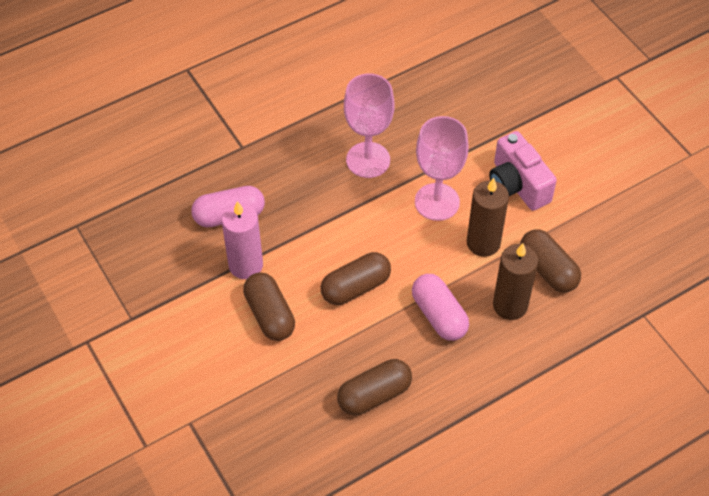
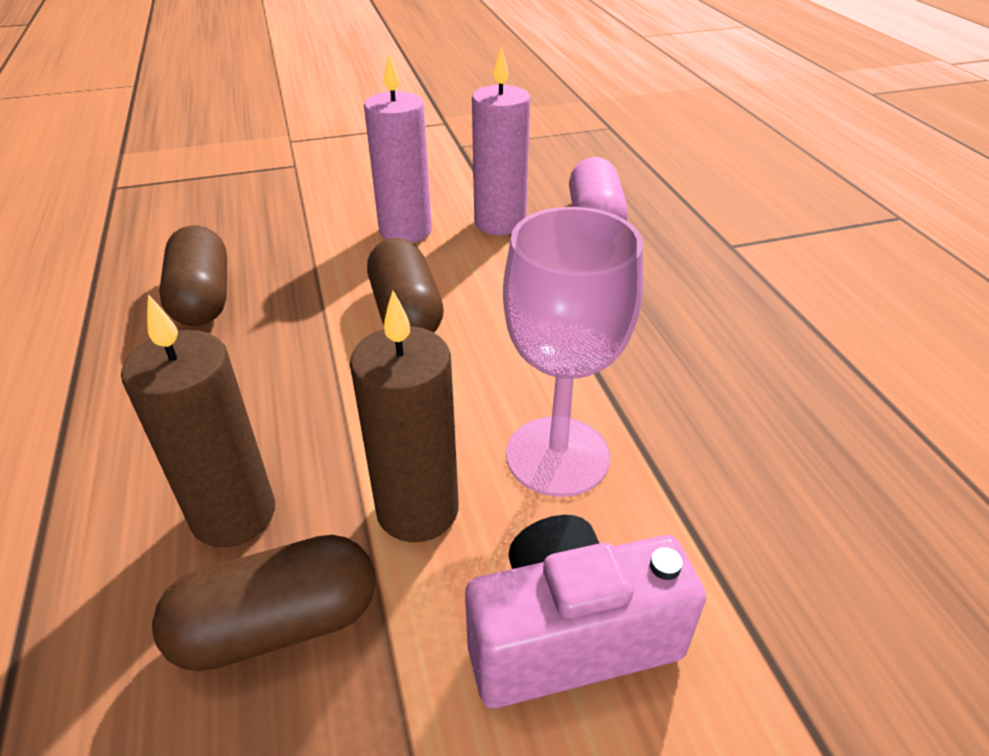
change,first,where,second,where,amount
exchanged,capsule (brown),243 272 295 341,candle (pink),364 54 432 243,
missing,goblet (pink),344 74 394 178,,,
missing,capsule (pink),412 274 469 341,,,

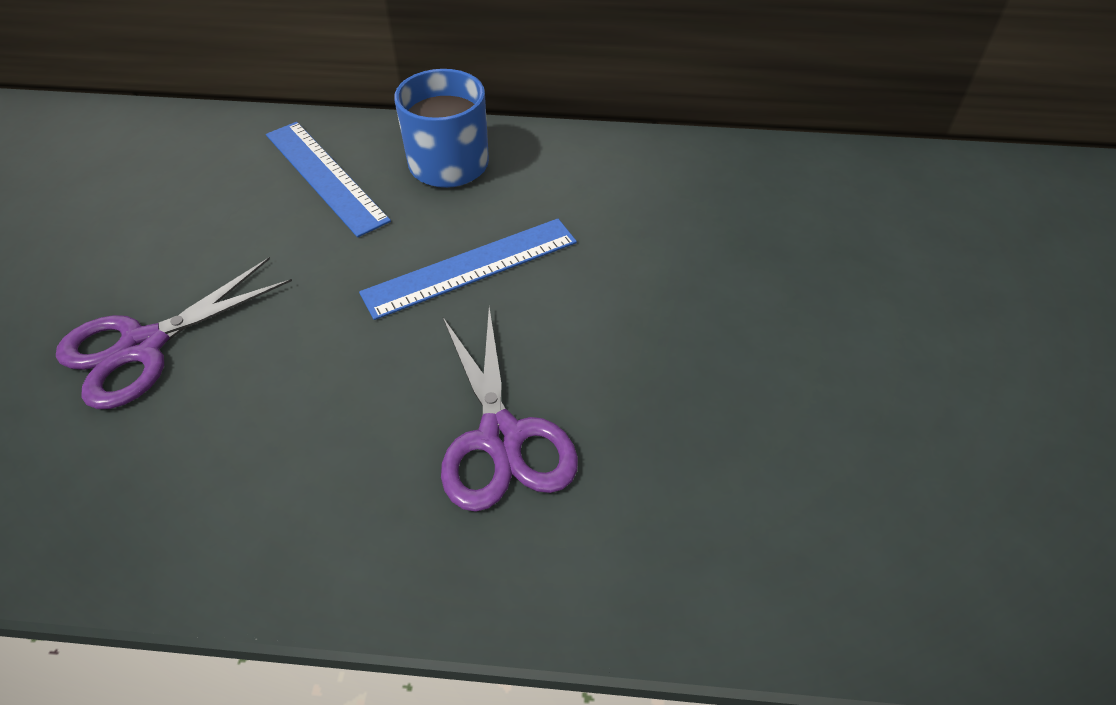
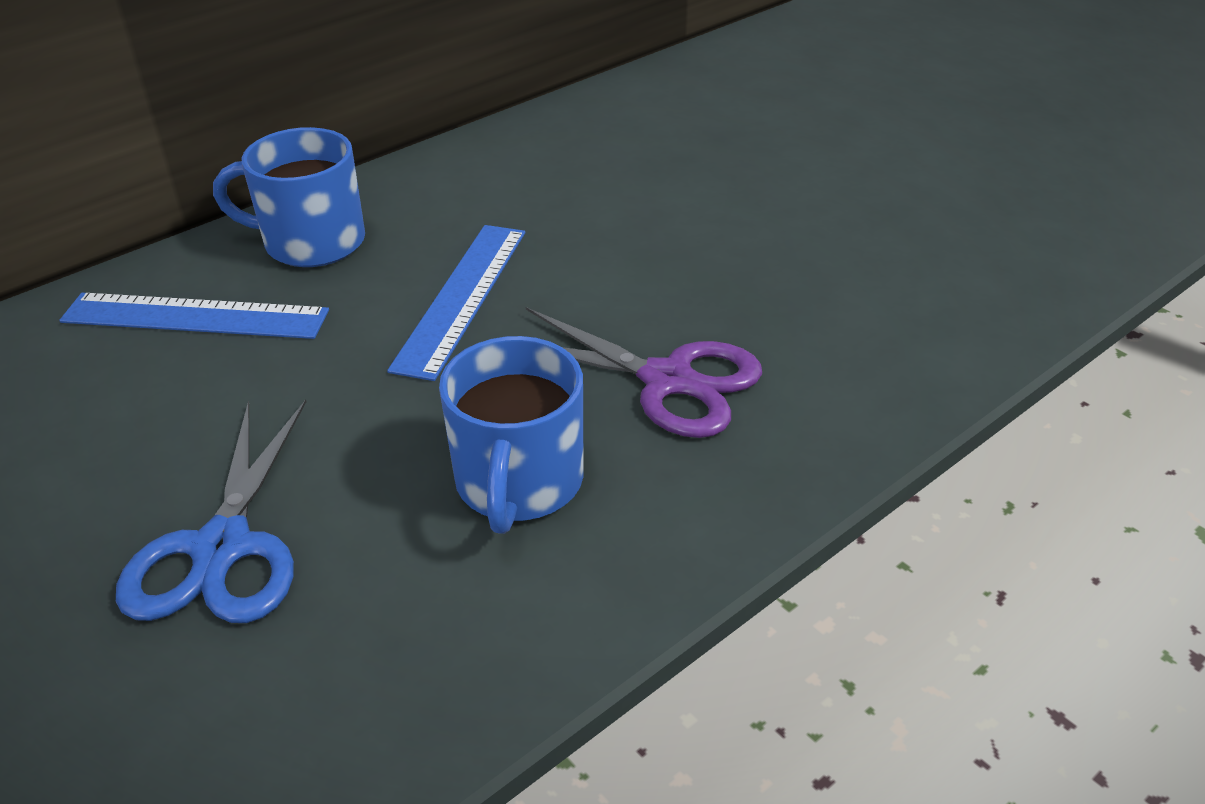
change,first,where,second,where,amount
colour,scissors (purple),56 257 292 409,scissors (blue),116 400 307 623,
appeared,,,mug (blue),439 336 584 534,

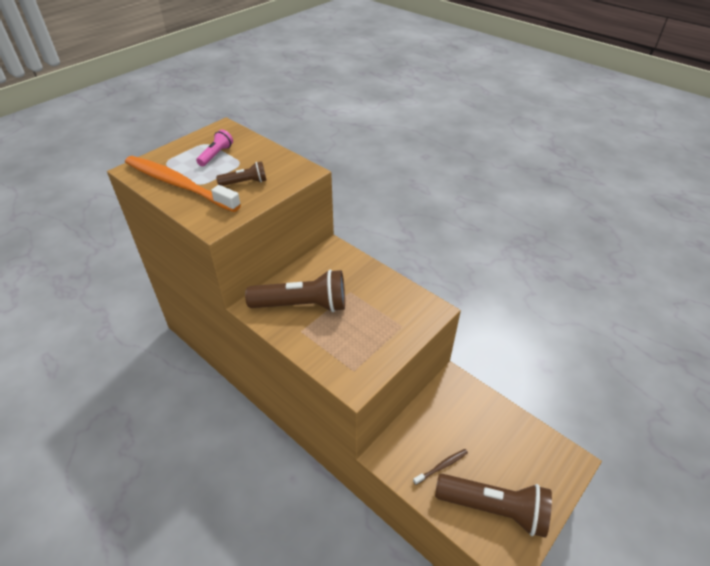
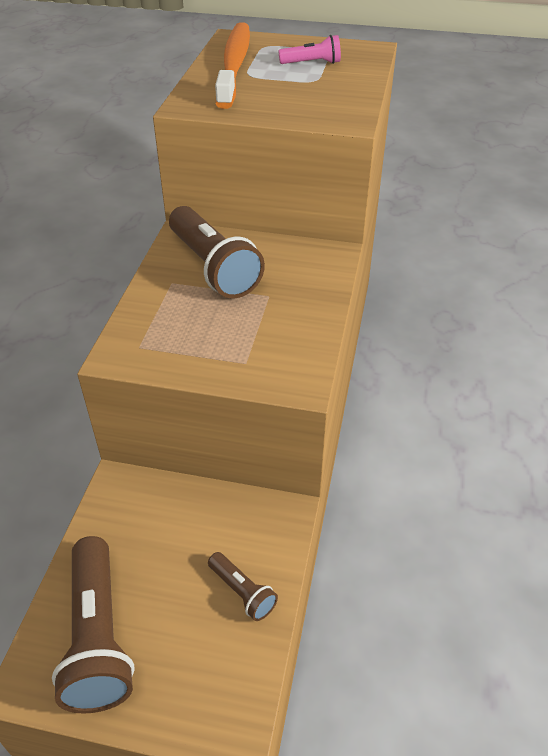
change,first,where,second,where,amount
relocated,flashlight (brown),216 161 267 186,,208 552 278 621,
missing,toothbrush (brown),413 449 468 485,,,

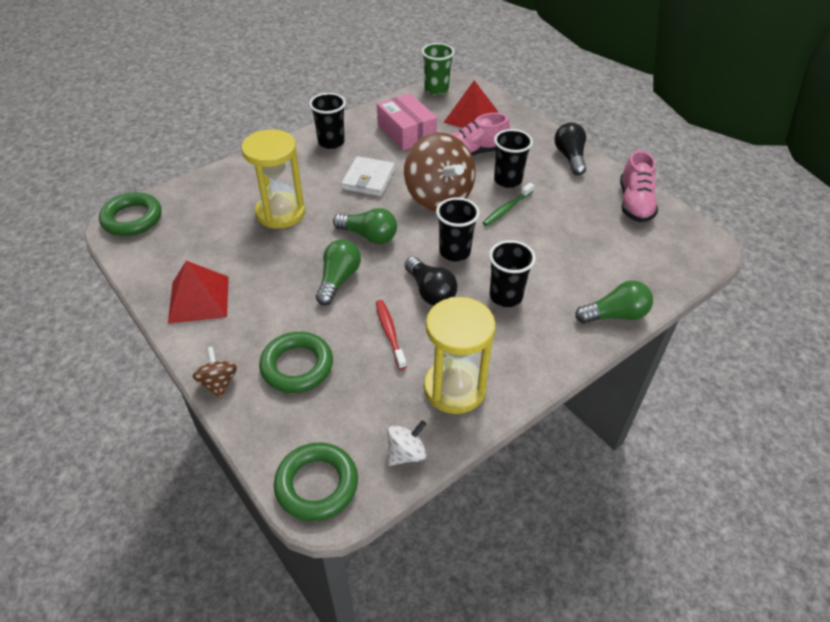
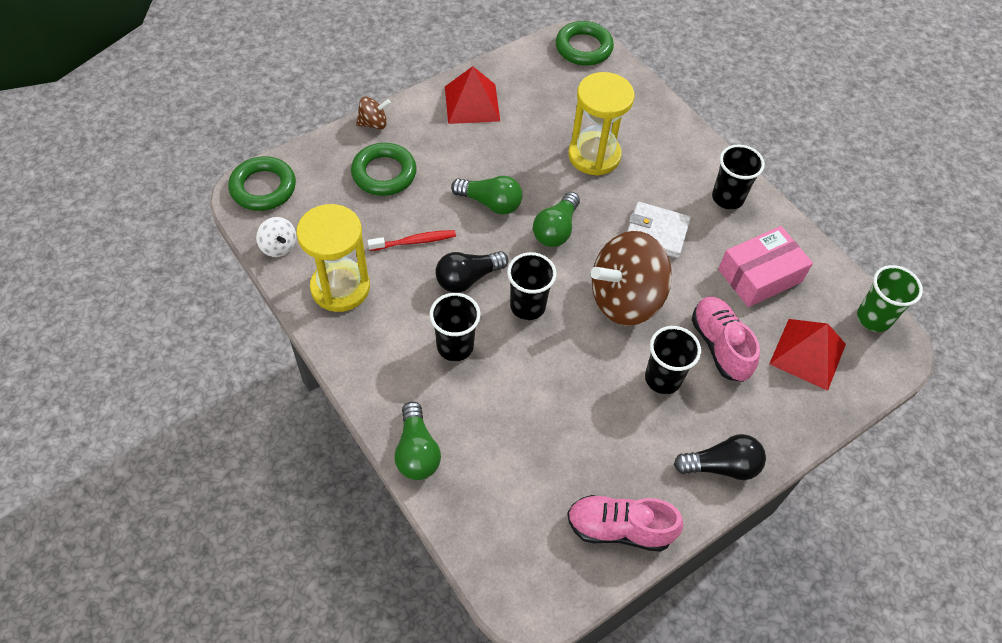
change,first,where,second,where,amount
missing,toothbrush (green),482 183 534 226,,,

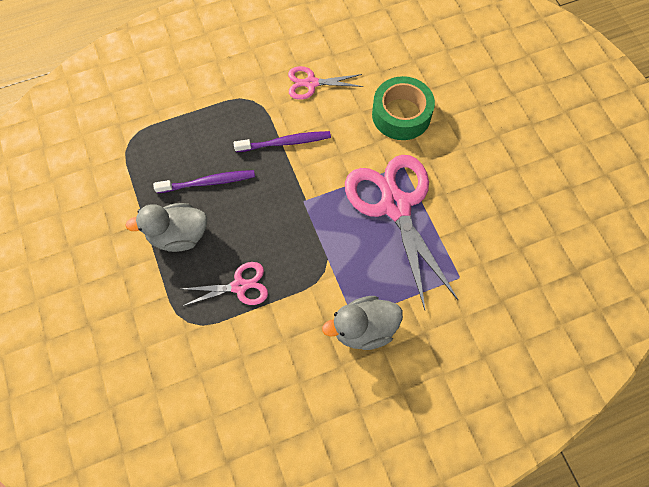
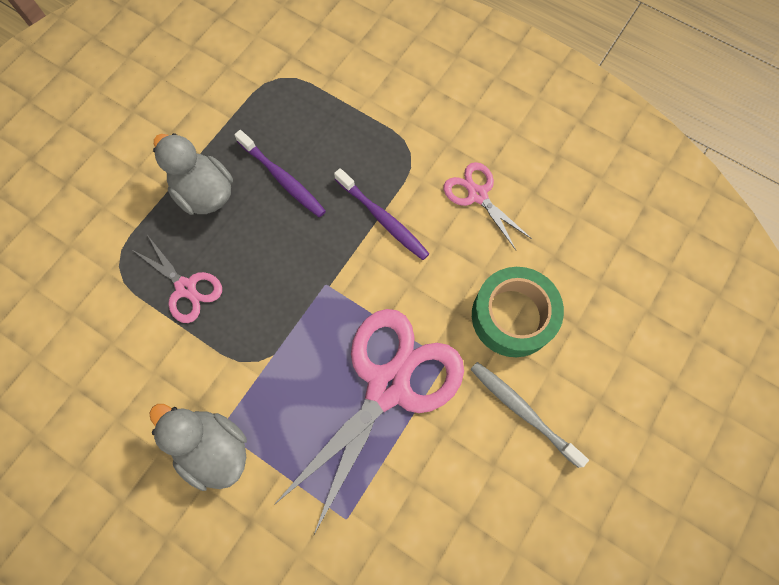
change,first,where,second,where,amount
appeared,,,toothbrush (grey),470 362 589 468,

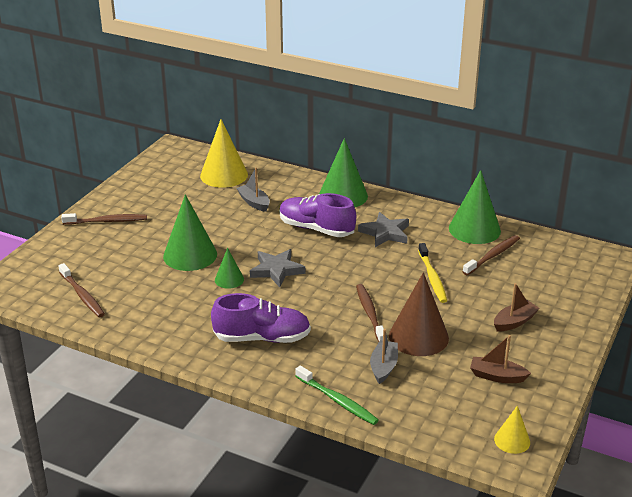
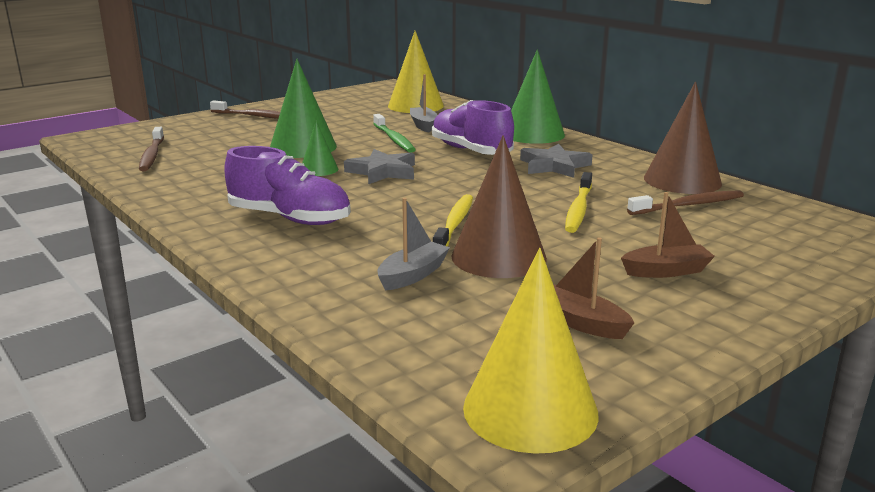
change,first,where,second,where,amount
relocated,toothbrush (green),295 365 379 425,,373 114 416 153,
colour,toothbrush (brown),356 284 384 342,toothbrush (yellow),433 194 473 247,
colour,cone (green),449 170 501 244,cone (brown),644 82 722 194,
size,cone (yellow),494 406 530 454,,463 248 599 454,x1.89

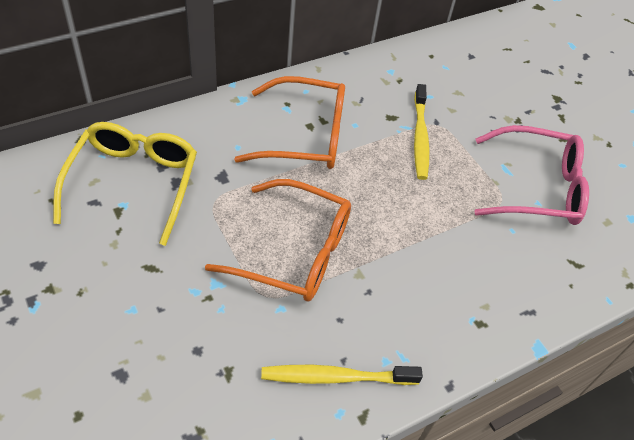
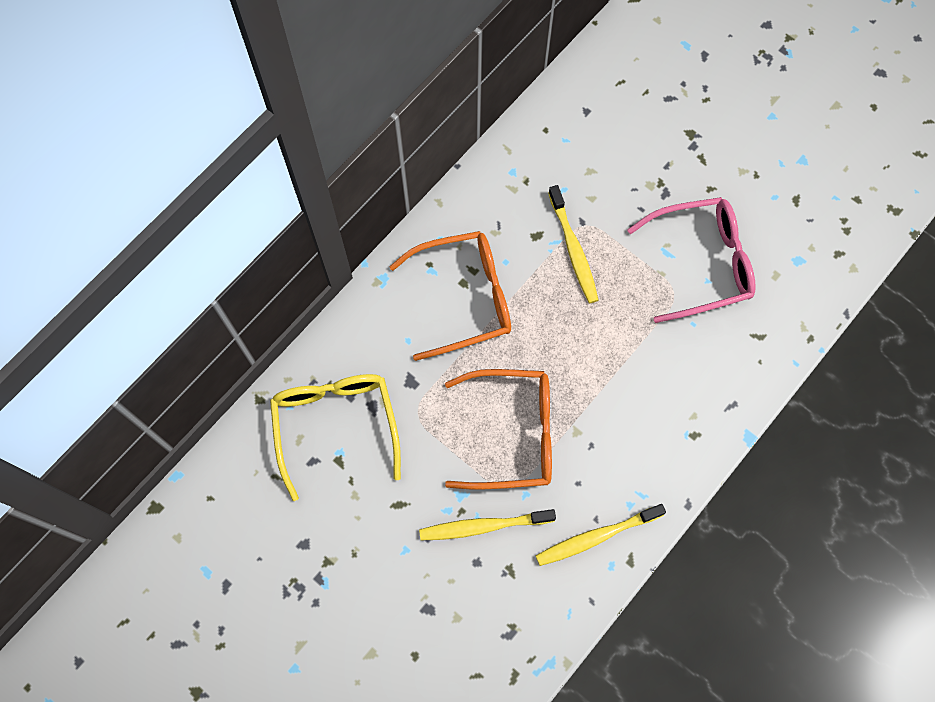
change,first,where,second,where,amount
appeared,,,toothbrush (yellow),419 509 556 540,

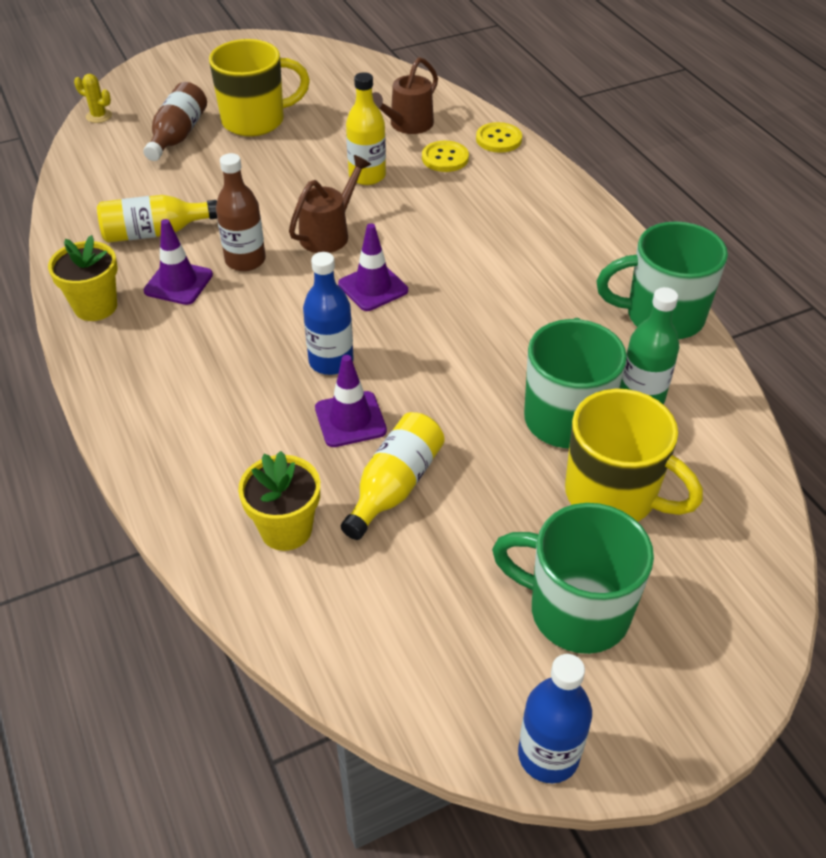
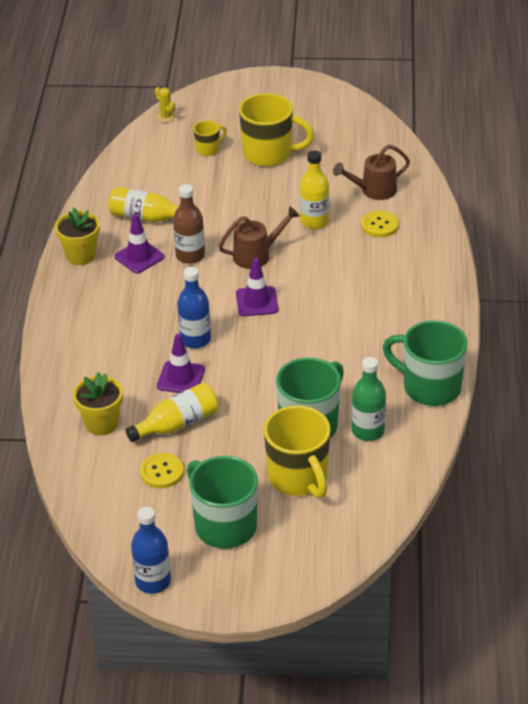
change,first,where,second,where,amount
exchanged,bottle (brown),143 82 207 161,mug (yellow),194 120 227 156,
relocated,button (yellow),476 122 522 153,,140 453 184 488,

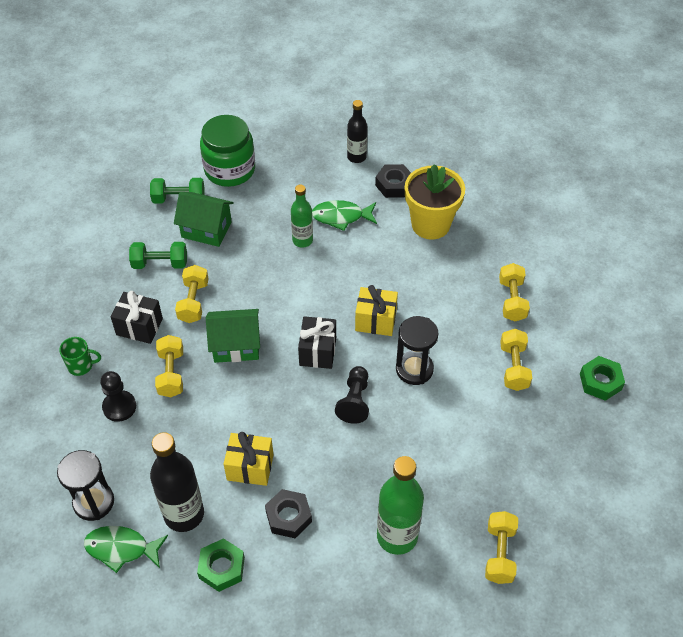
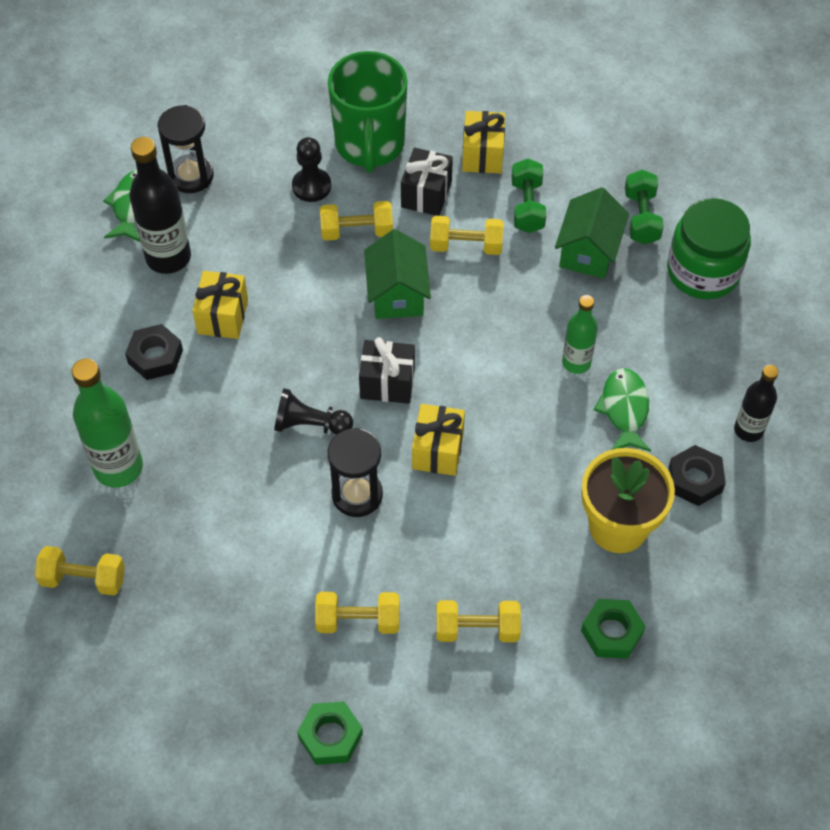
change,first,where,second,where,amount
size,mug (green),59 337 101 376,,328 51 408 173,x2.36
relocated,nut (green),197 538 245 592,,581 599 646 659,
appeared,,,gift (yellow),462 111 505 174,

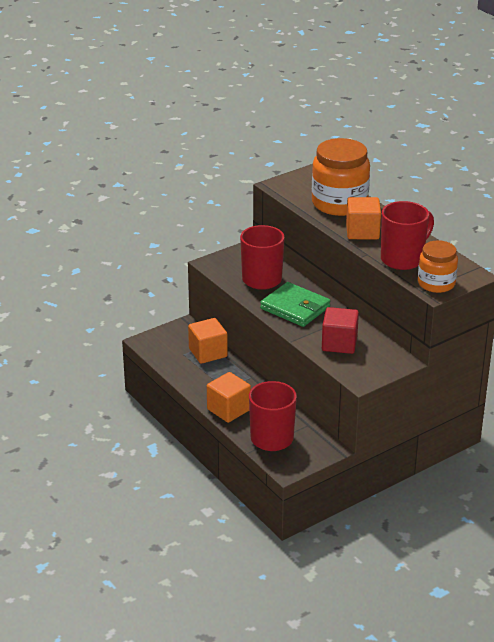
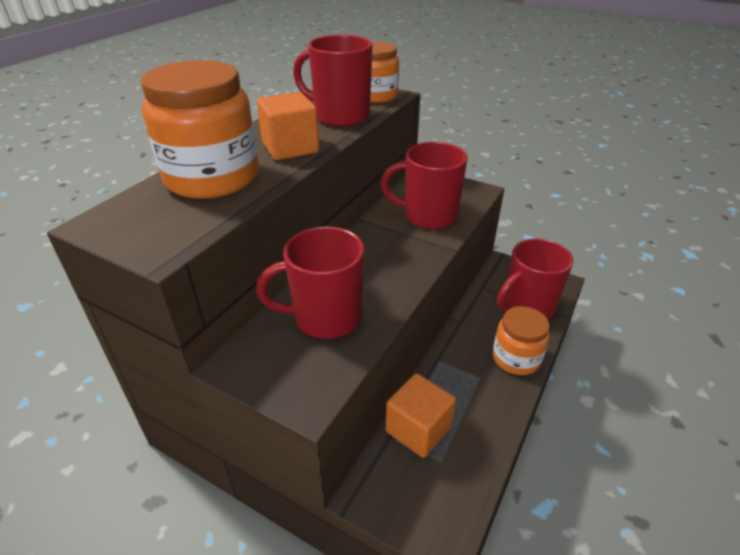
change,first,where,second,where,amount
exchanged,cube (orange),207 372 251 423,jar (orange),493 306 550 375,
missing,wallet (green),260 282 330 327,,,
exchanged,cube (red),322 307 359 354,mug (red),381 142 468 229,

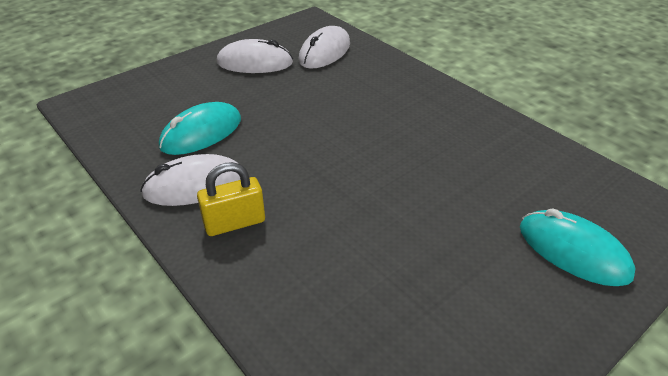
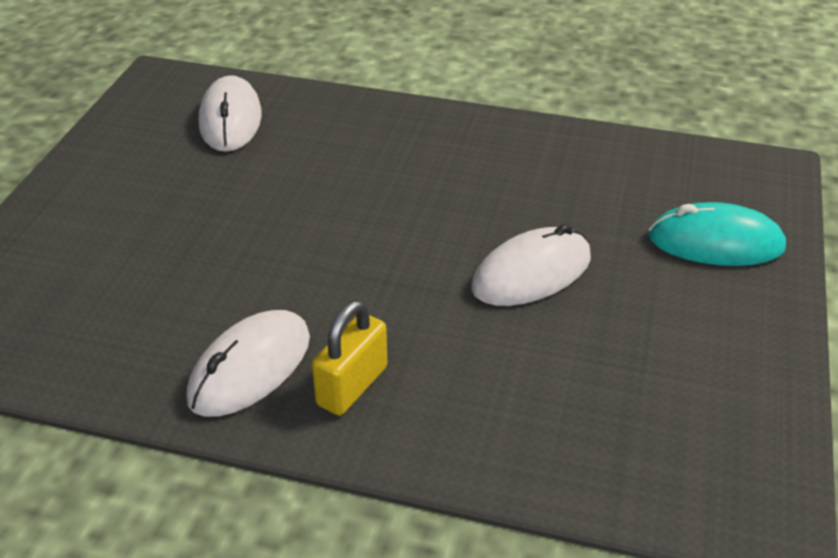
change,first,where,second,where,amount
missing,mouse (turquoise),159 102 241 155,,,
relocated,mouse (white),217 39 293 73,,471 224 591 306,

